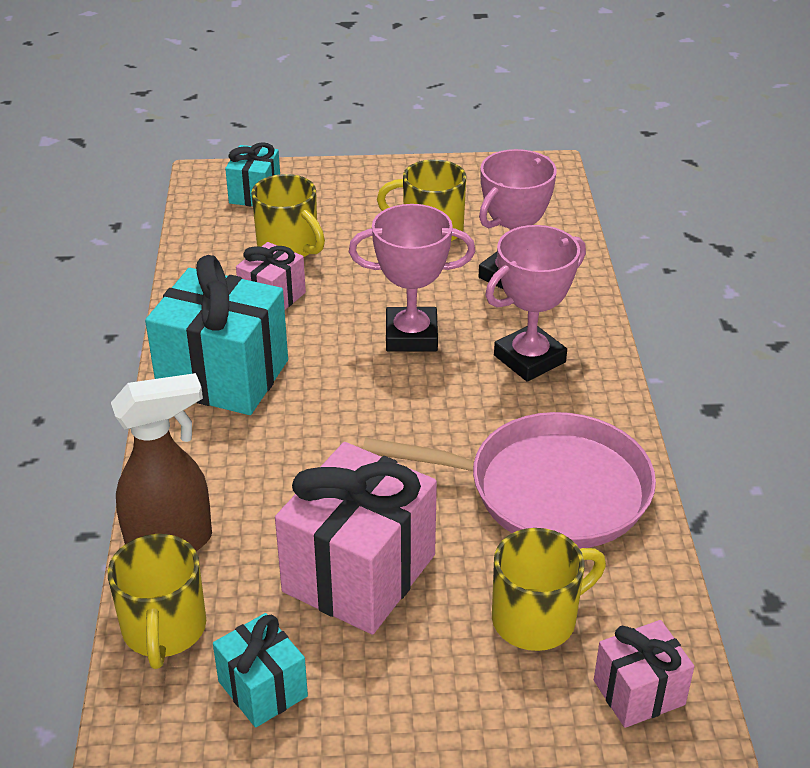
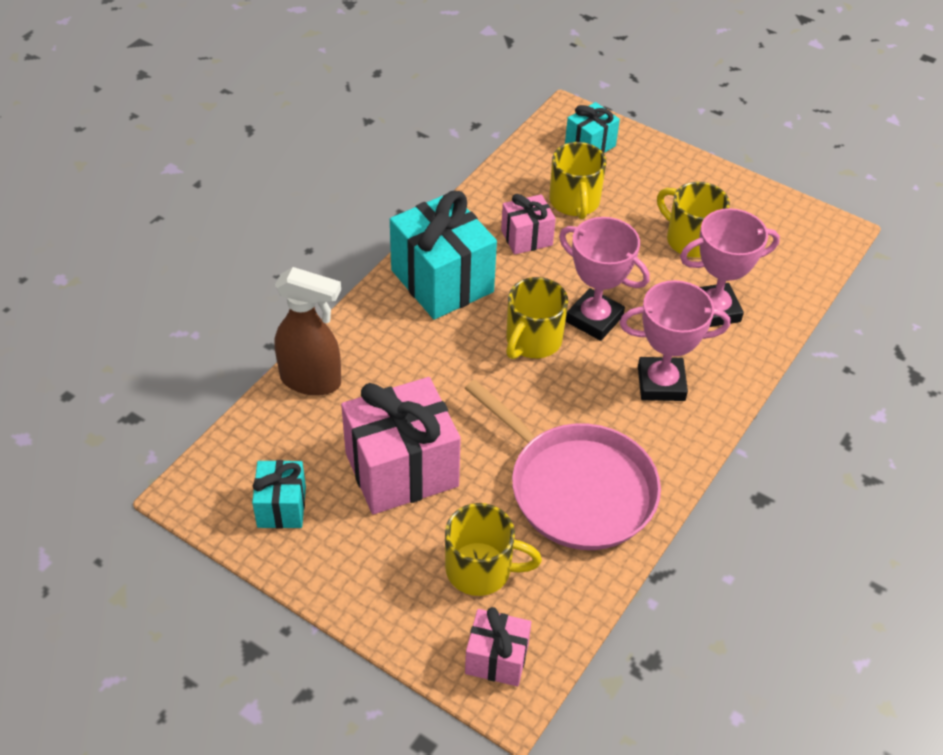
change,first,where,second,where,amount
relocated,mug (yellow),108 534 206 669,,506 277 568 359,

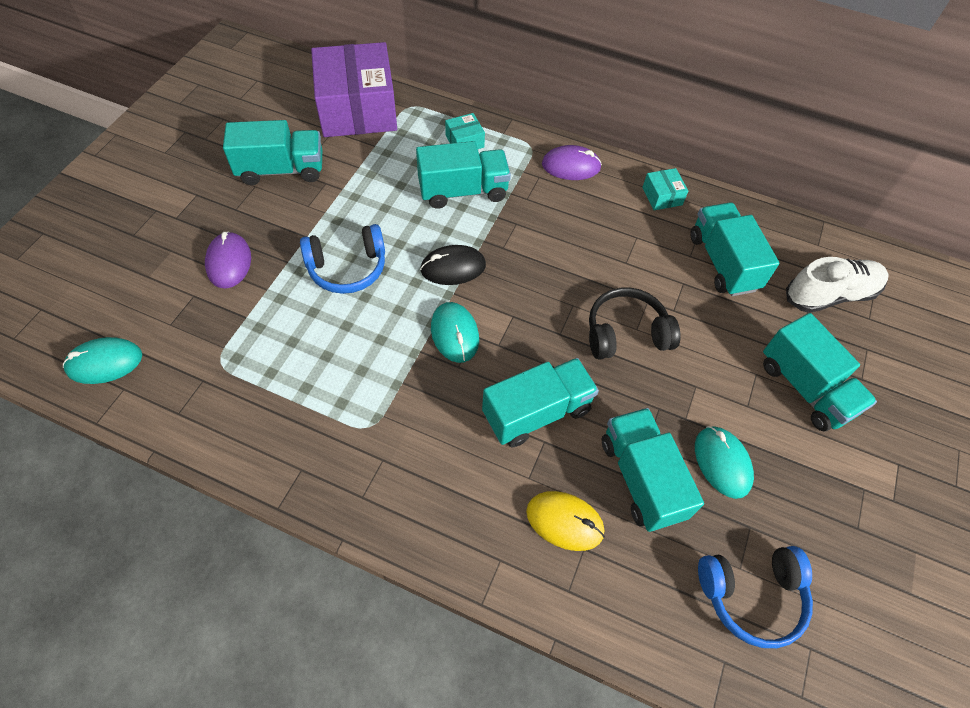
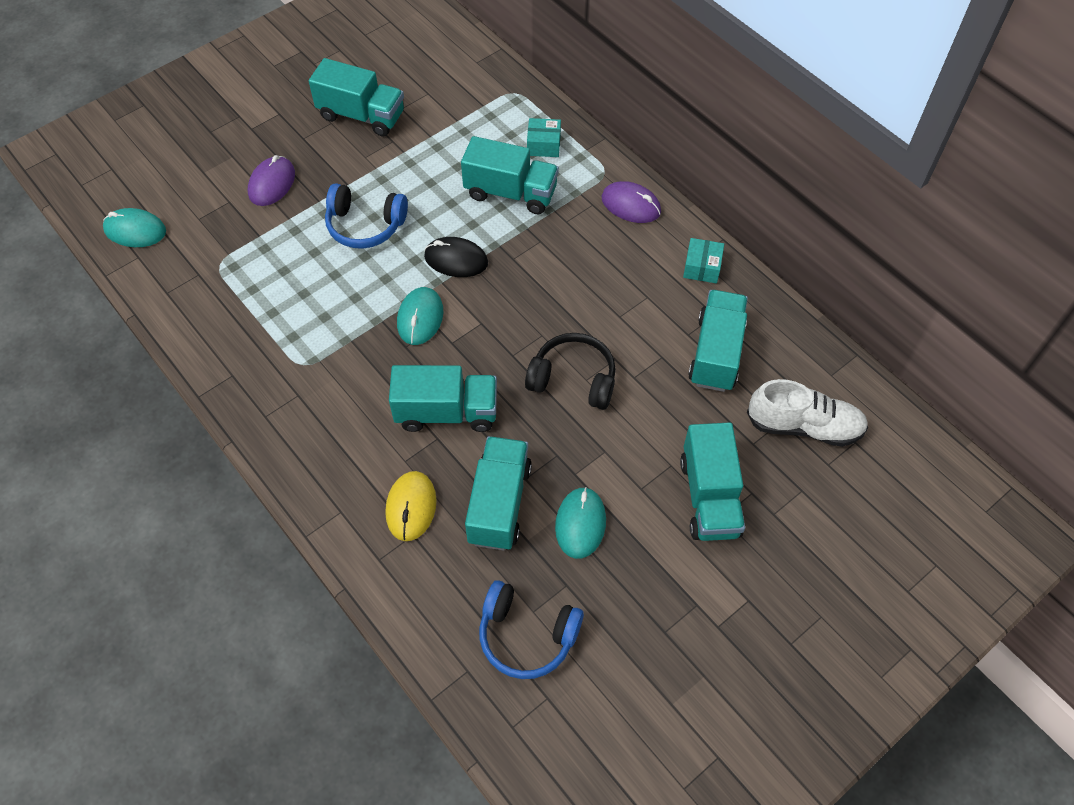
change,first,where,second,where,amount
missing,box (purple),311 42 397 137,,,
spun,mouse (yellow),526 491 605 551,,385 471 437 541,45 degrees clockwise

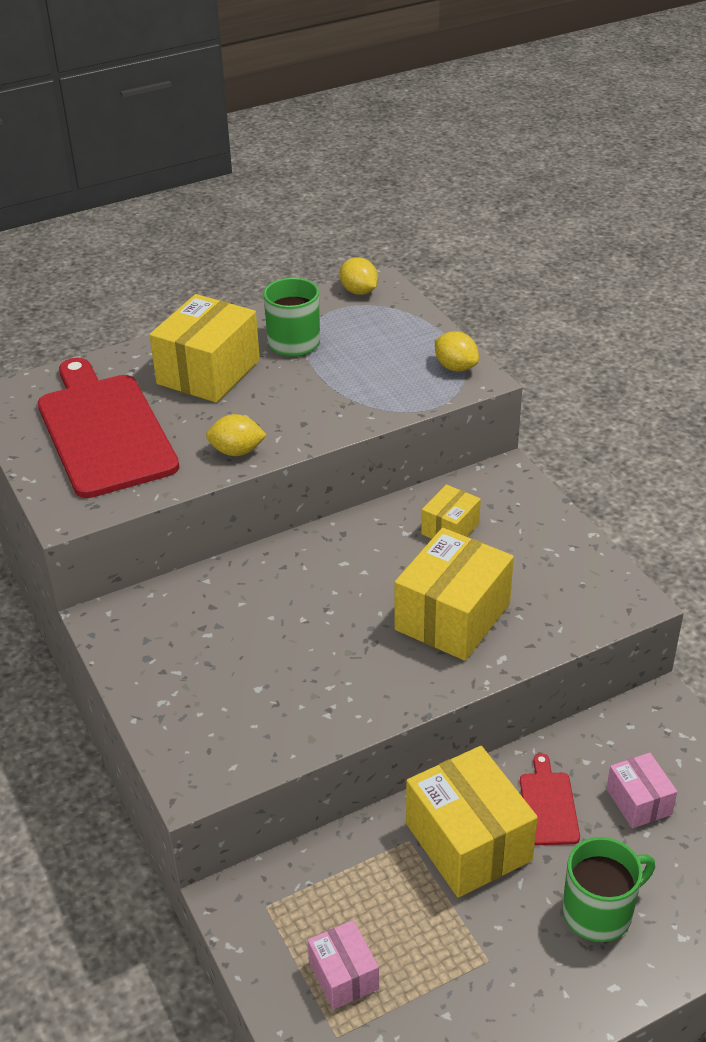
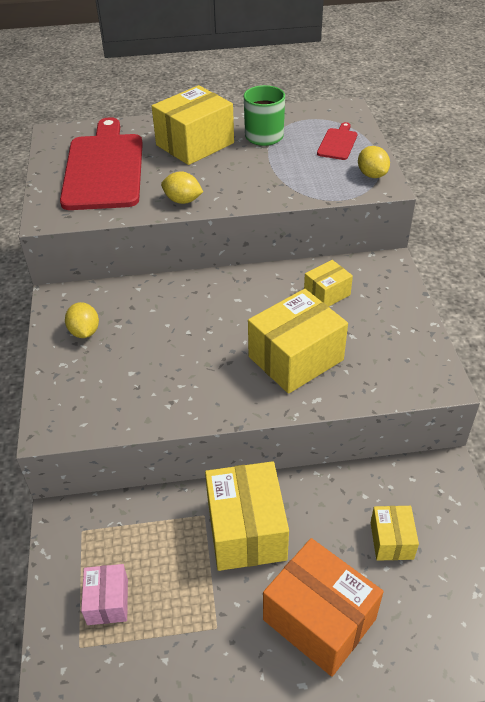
change,first,where,second,where,amount
relocated,lemon (yellow),340 257 378 295,,65 302 99 338,
relocated,cutting board (red),520 753 580 845,,317 122 357 160,
exchanged,mug (green),562 837 655 942,box (orange),263 538 384 677,
colour,box (pink),606 753 677 828,box (yellow),371 506 419 561,

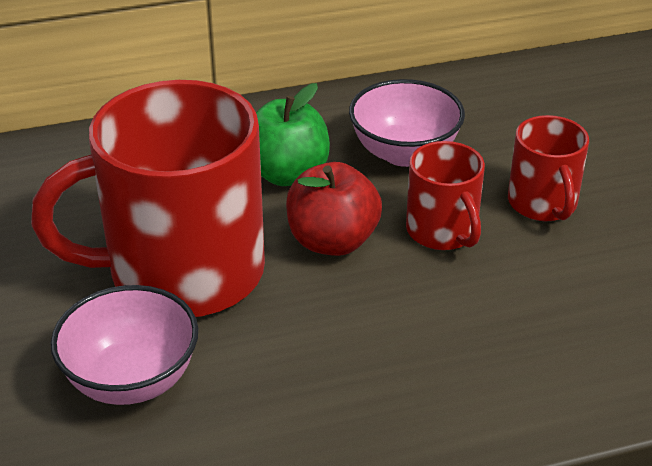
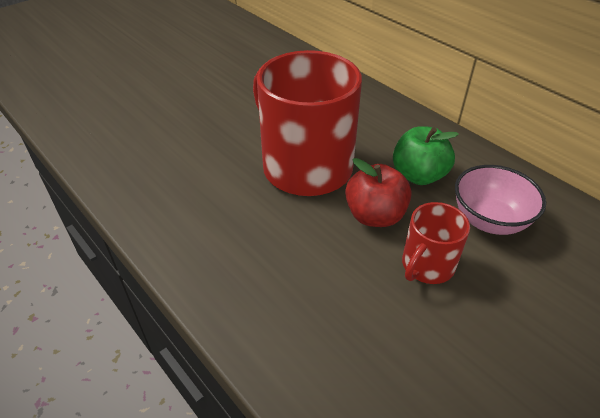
change,first,where,second,where,amount
missing,bowl (pink),51 285 198 405,,,
missing,mug (red),508 115 589 221,,,

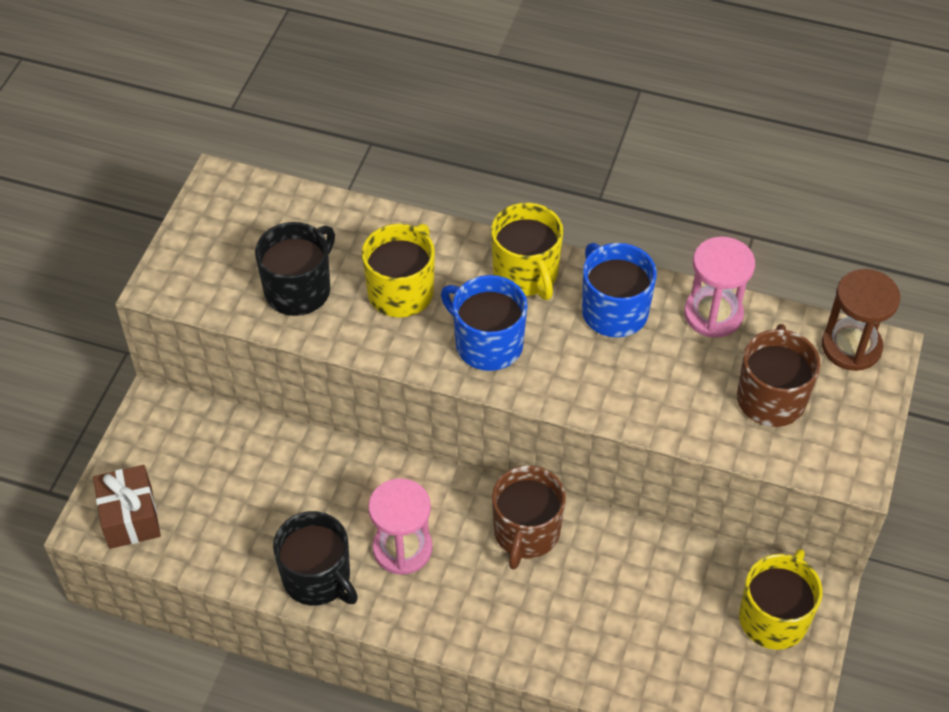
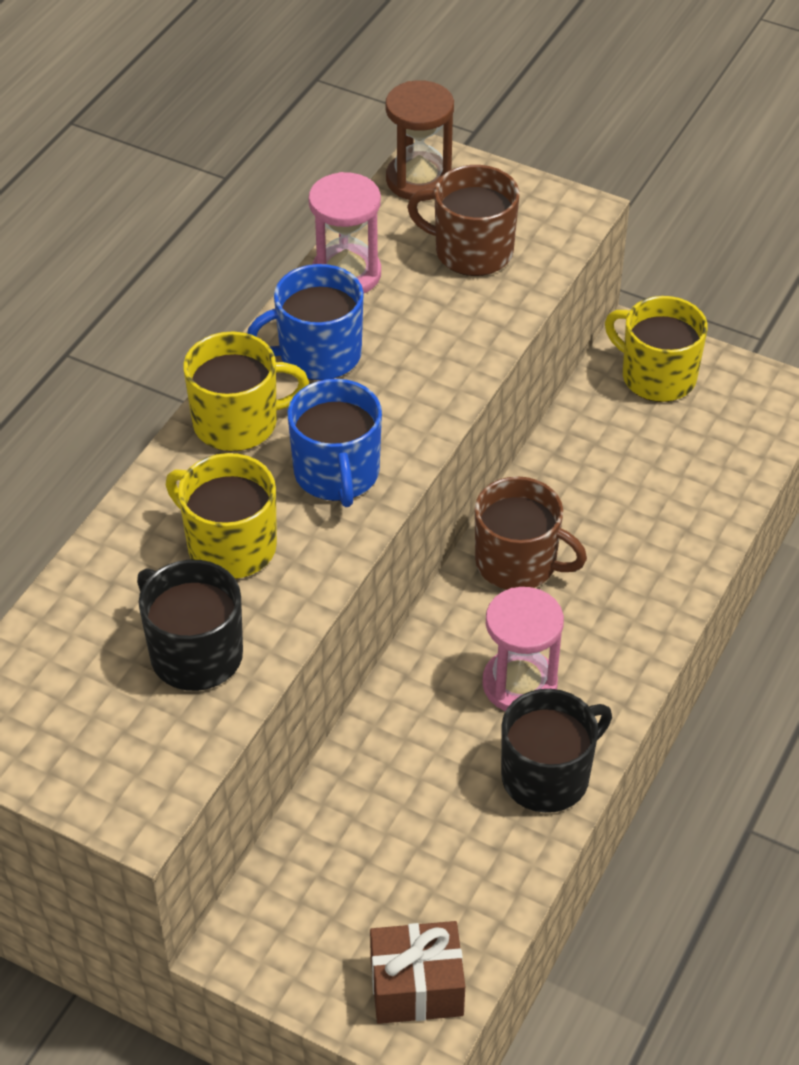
change,first,where,second,where,amount
spun,mug (blue),441 275 527 371,,287 379 382 507,60 degrees counterclockwise

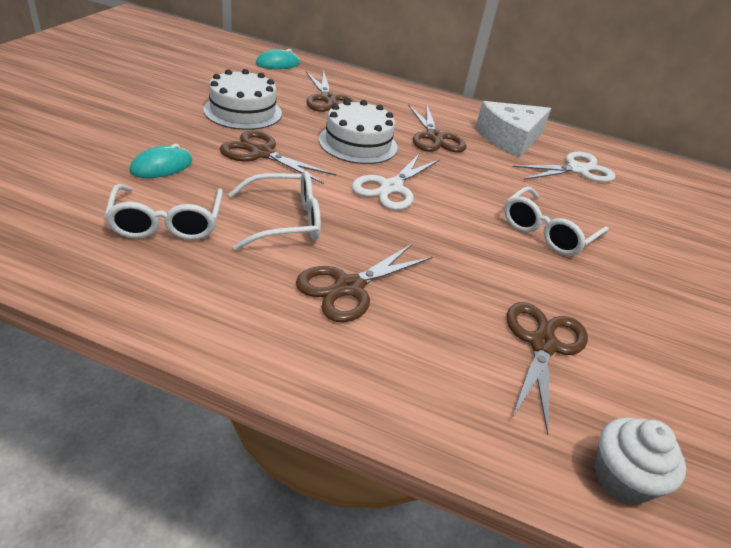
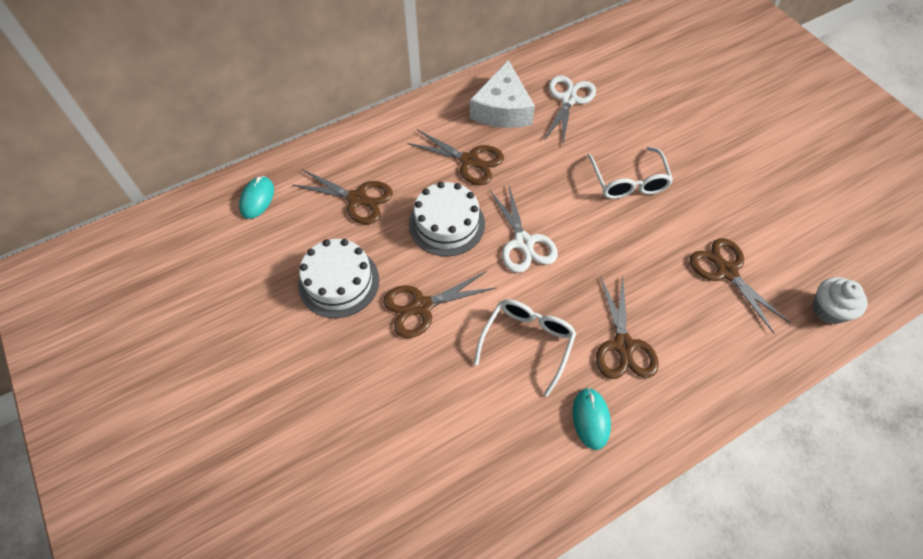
change,first,where,second,where,amount
missing,glasses (white),104 184 223 240,,,
relocated,mouse (turquoise),129 144 192 178,,572 388 611 450,

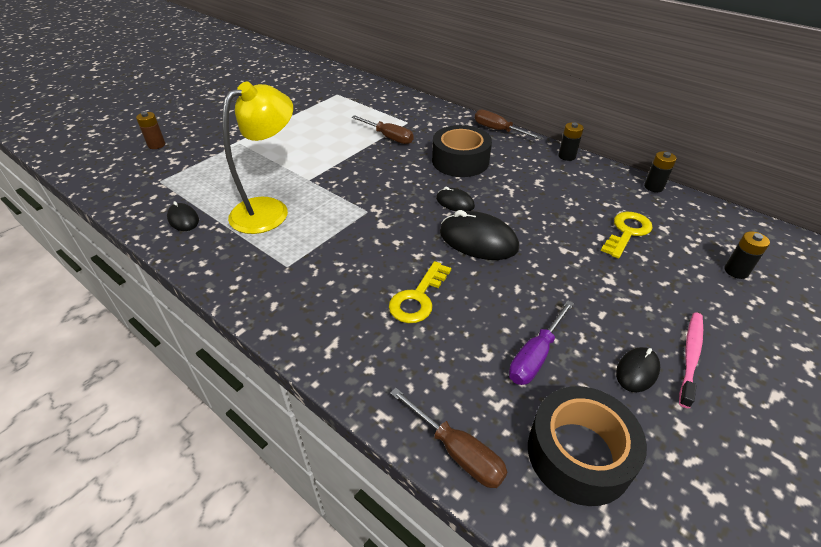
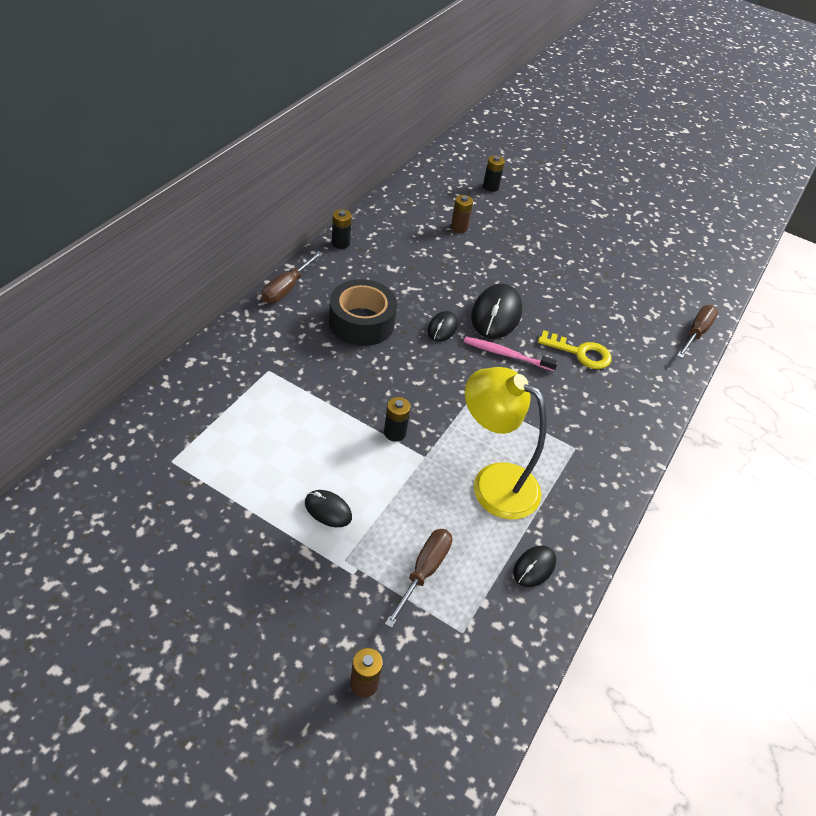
change,first,where,second,where,amount
relocated,screwdriver (brown),352 115 414 144,,385 529 452 628,
missing,screwdriver (purple),509 300 574 385,,,
missing,tape (black),528 386 647 506,,,
exchanged,key (yellow),601 212 653 259,battery (brown),451 195 473 233,
relocated,mouse (black),616 347 660 392,,305 490 352 527,
relocated,battery (black),644 151 677 192,,384 397 411 442,
relocated,toothbrush (pink),679 312 703 408,,464 337 558 371,

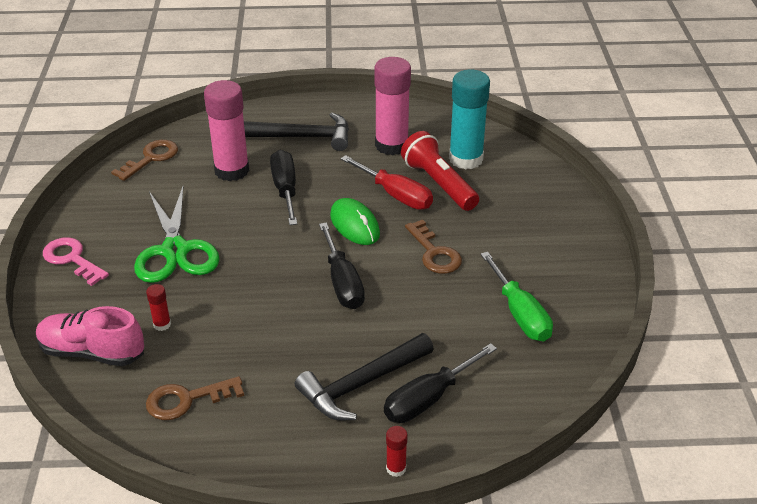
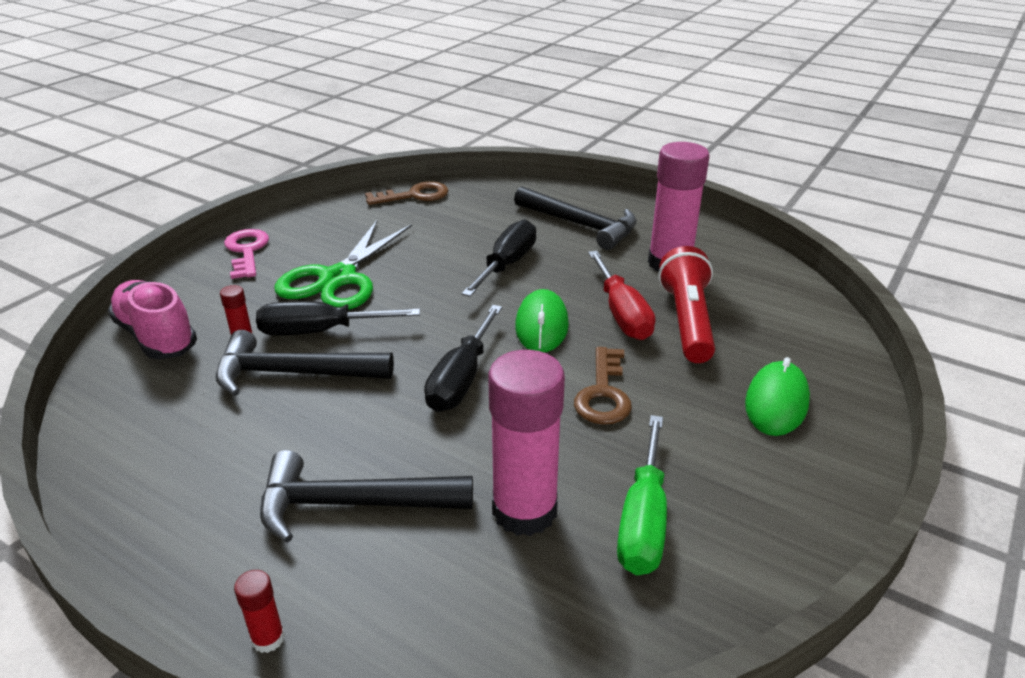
change,first,where,second,where,amount
missing,key (brown),146 376 244 420,,,
relocated,glue stick (pink),204 80 249 181,,488 350 565 536,
relocated,screwdriver (black),384 343 497 423,,256 301 420 335,
missing,glue stick (turquoise),449 70 490 170,,,
appeared,,,hammer (black),216 330 394 396,
appeared,,,mouse (green),745 357 810 436,

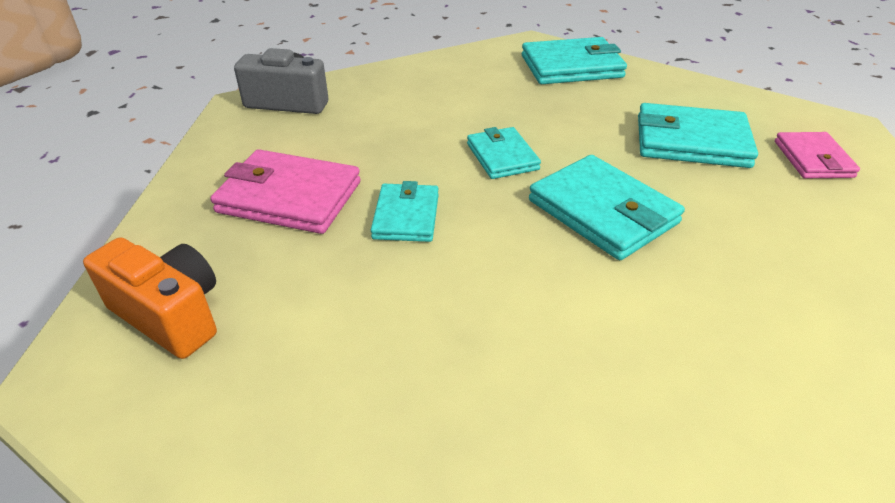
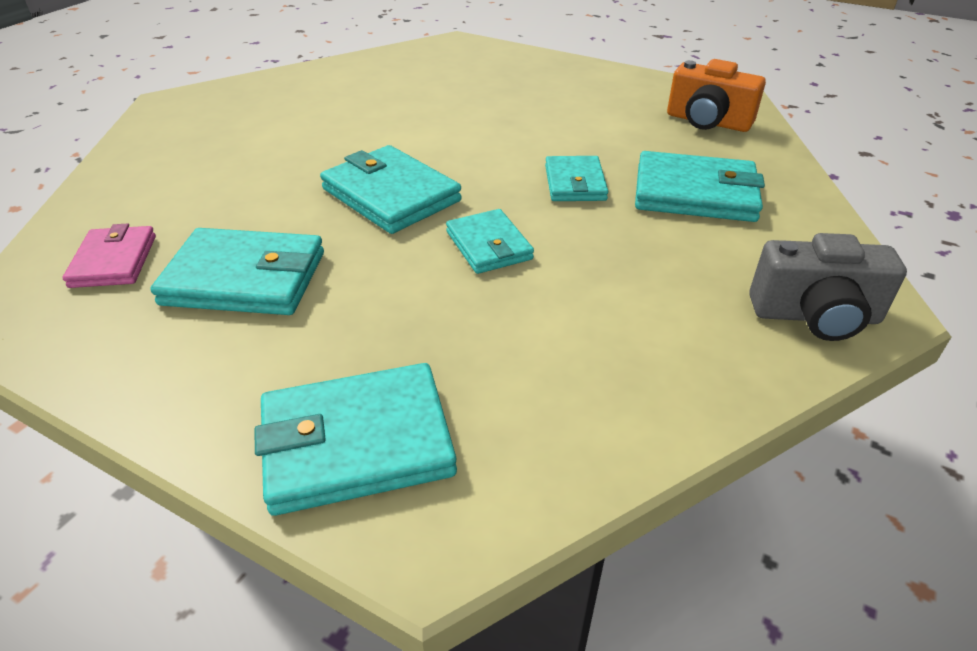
change,first,where,second,where,amount
colour,wallet (pink),211 149 361 234,wallet (turquoise),635 151 765 222,

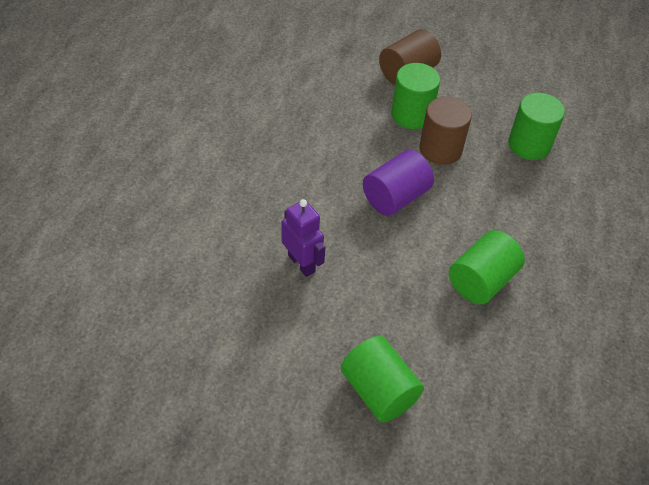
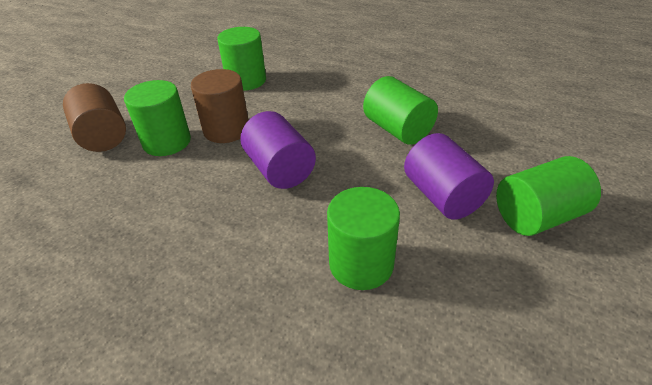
change,first,where,second,where,amount
exchanged,robot (purple),281 199 325 277,cylinder (green),327 187 400 290,
appeared,,,cylinder (purple),404 133 494 220,

